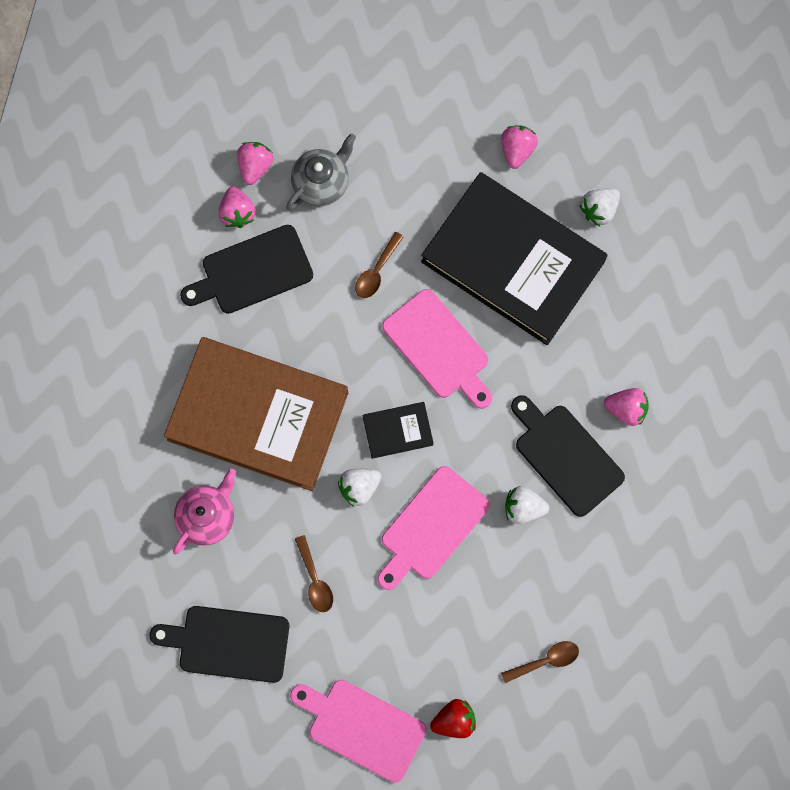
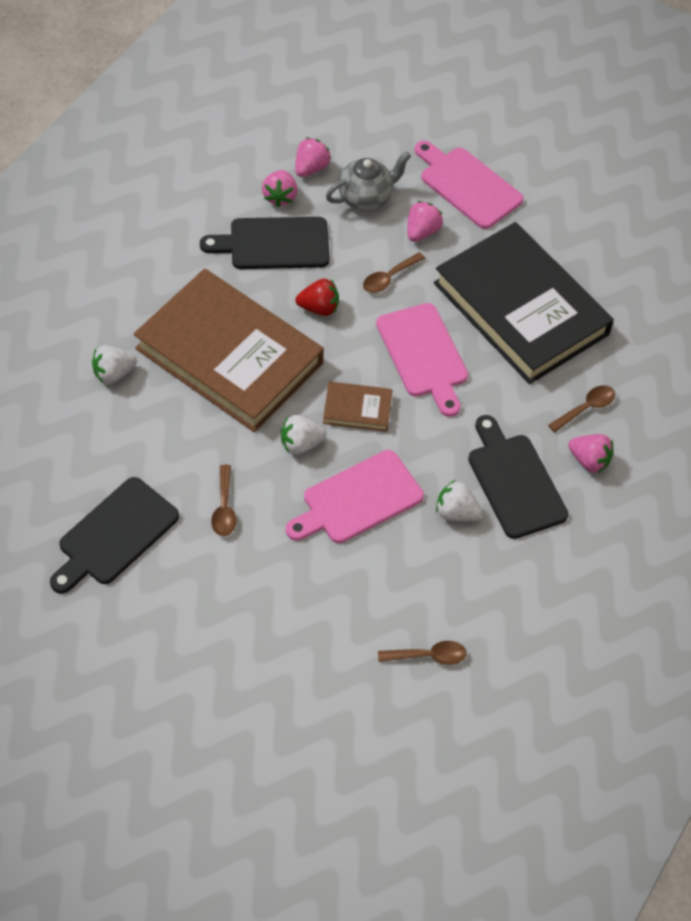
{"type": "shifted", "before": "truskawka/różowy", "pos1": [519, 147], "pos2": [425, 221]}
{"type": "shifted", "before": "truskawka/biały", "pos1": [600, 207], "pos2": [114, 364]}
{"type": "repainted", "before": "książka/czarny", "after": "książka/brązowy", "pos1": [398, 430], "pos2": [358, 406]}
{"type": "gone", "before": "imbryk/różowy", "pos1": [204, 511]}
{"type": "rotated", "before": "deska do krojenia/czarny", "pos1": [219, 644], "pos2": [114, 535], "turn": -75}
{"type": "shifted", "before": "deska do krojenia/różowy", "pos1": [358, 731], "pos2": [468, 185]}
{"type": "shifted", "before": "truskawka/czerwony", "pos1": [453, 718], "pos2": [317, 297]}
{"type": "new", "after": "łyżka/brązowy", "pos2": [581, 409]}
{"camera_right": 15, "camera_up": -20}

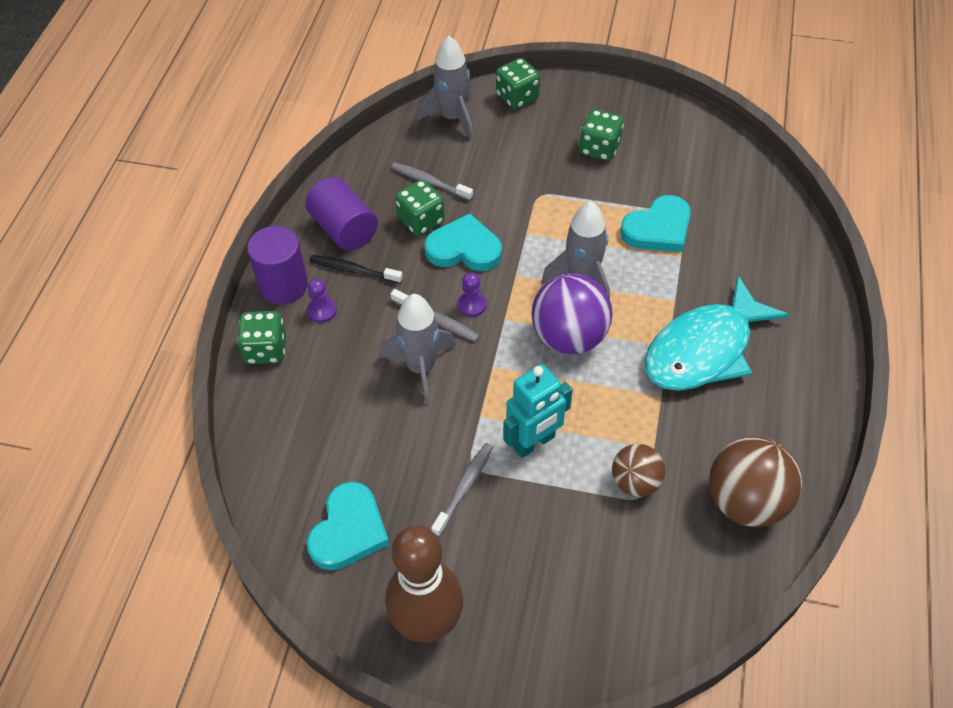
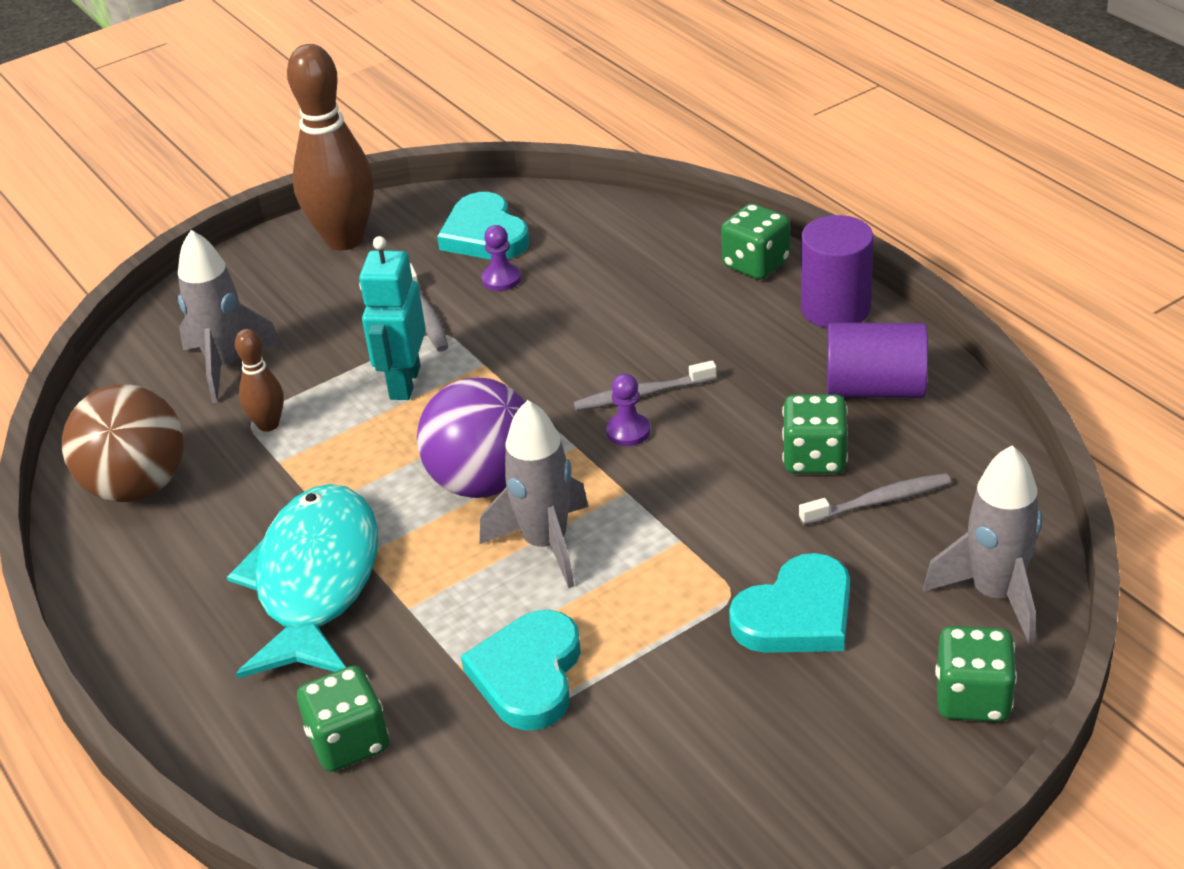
{"type": "shifted", "before": "kostka do gry/zielony", "pos1": [601, 135], "pos2": [343, 718]}
{"type": "shifted", "before": "serce/turkusowy", "pos1": [463, 242], "pos2": [789, 603]}
{"type": "gone", "before": "szczoteczka do zębów/czarny", "pos1": [356, 269]}
{"type": "shifted", "before": "pionek/fioletowy", "pos1": [322, 300], "pos2": [501, 258]}
{"type": "shifted", "before": "rakieta/szary", "pos1": [418, 349], "pos2": [230, 316]}
{"type": "swapped", "before": "piłka/brązowy", "after": "kręgiel/brązowy", "pos1": [638, 470], "pos2": [259, 380]}
{"camera_right": 135, "camera_up": -15}

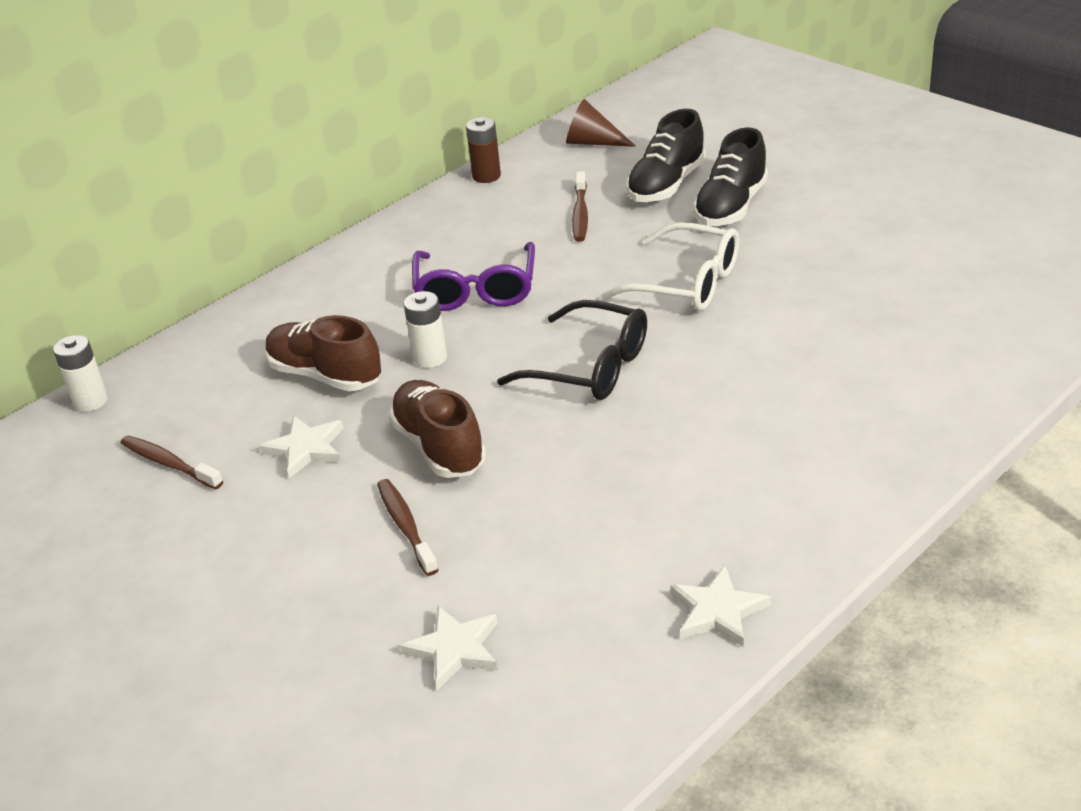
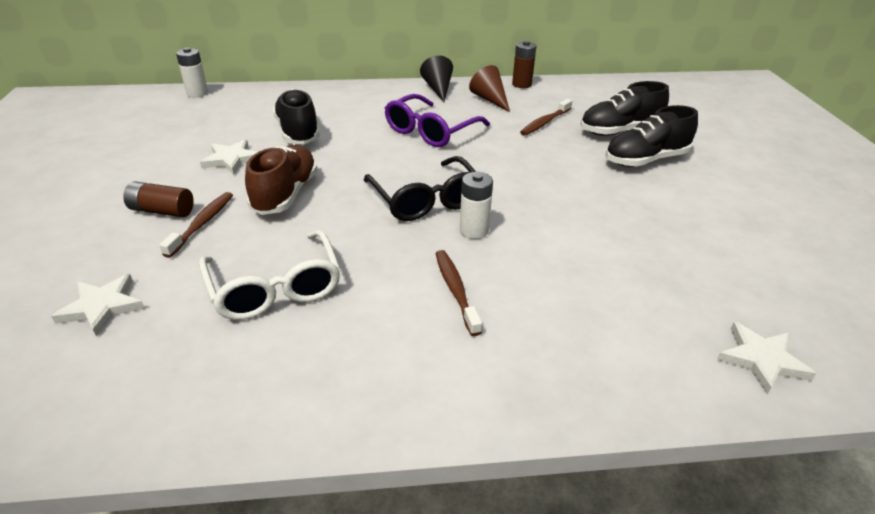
{"type": "shifted", "before": "stożek/brązowy", "pos1": [601, 123], "pos2": [489, 88]}
{"type": "shifted", "before": "okulary/biały", "pos1": [670, 266], "pos2": [270, 275]}
{"type": "shifted", "before": "bateria/biały", "pos1": [425, 329], "pos2": [476, 205]}
{"type": "repainted", "before": "but/brązowy", "after": "but/czarny", "pos1": [323, 353], "pos2": [296, 116]}
{"type": "shifted", "before": "szczoteczka do zębów/brązowy", "pos1": [171, 463], "pos2": [459, 293]}
{"type": "shifted", "before": "gwiazda/biały", "pos1": [720, 606], "pos2": [766, 358]}
{"type": "new", "after": "stożek/czarny", "pos2": [436, 79]}
{"type": "new", "after": "bateria/brązowy", "pos2": [158, 199]}
{"camera_right": 35, "camera_up": 0}

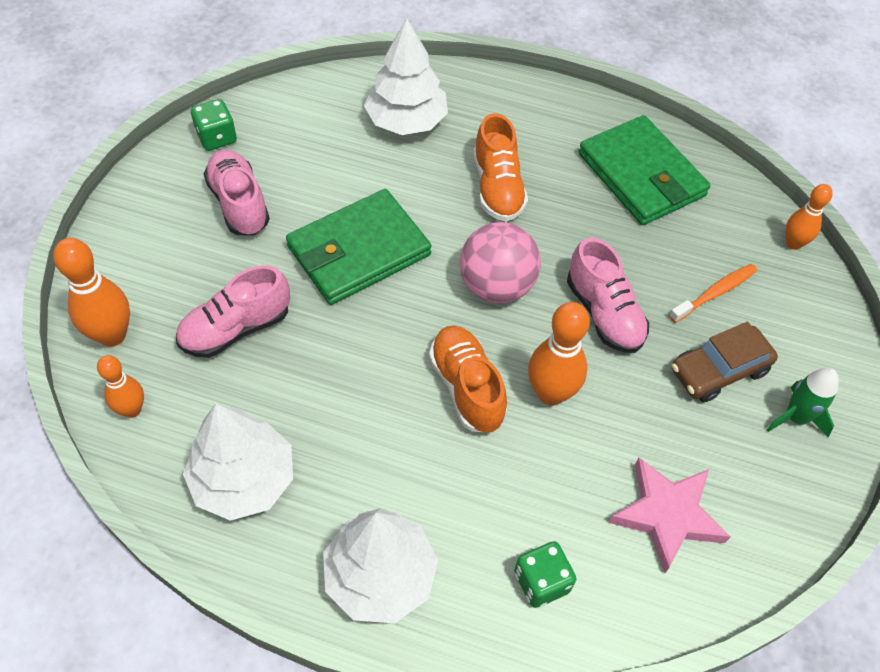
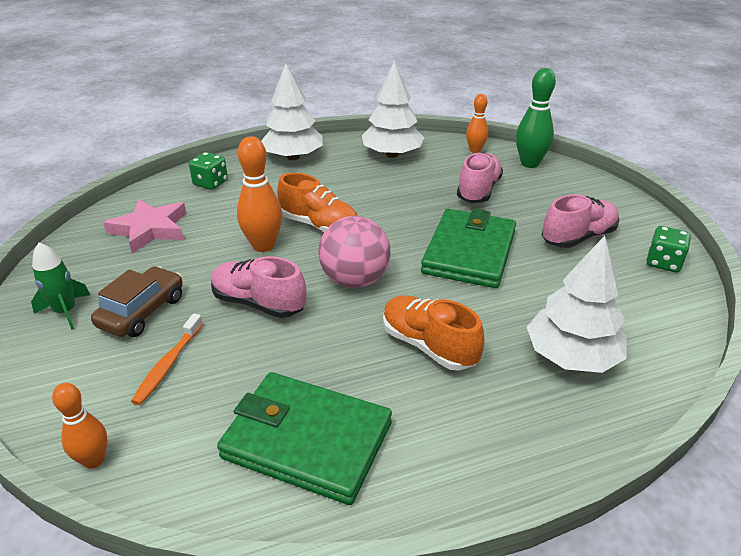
{"type": "rotated", "before": "but/różowy", "pos1": [237, 192], "pos2": [580, 221], "turn": -60}
{"type": "repainted", "before": "kręgiel/pomarańczowy", "after": "kręgiel/zielony", "pos1": [91, 292], "pos2": [536, 118]}
{"camera_right": 145, "camera_up": -20}

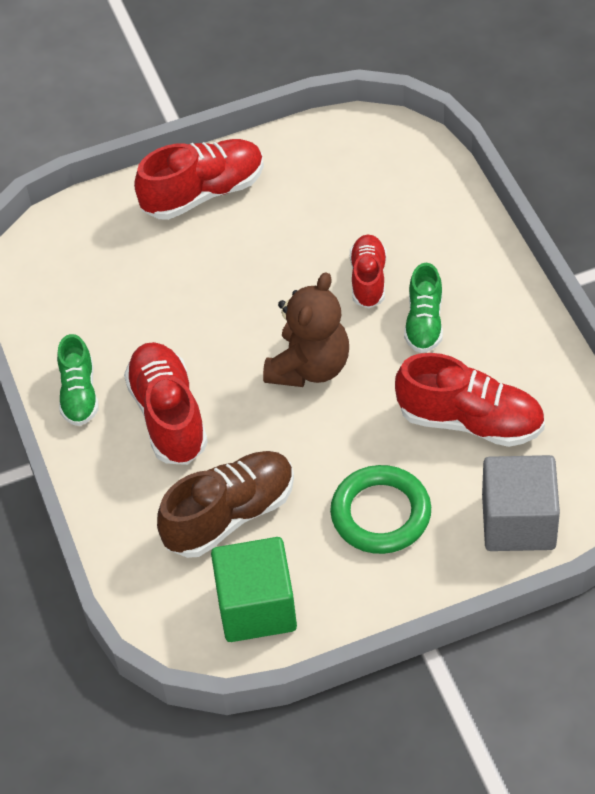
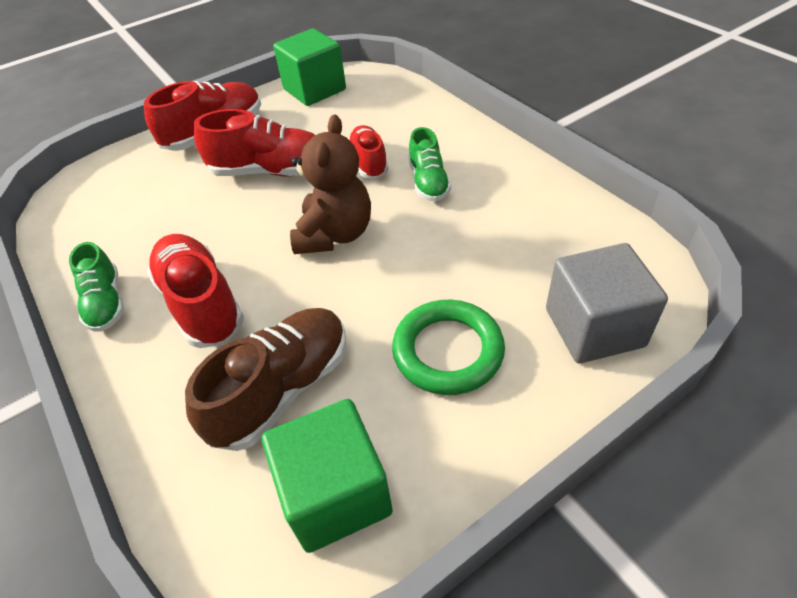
{"type": "shifted", "before": "but/czerwony", "pos1": [470, 400], "pos2": [254, 142]}
{"type": "new", "after": "sześcian/zielony", "pos2": [309, 67]}
{"camera_right": -15, "camera_up": -5}

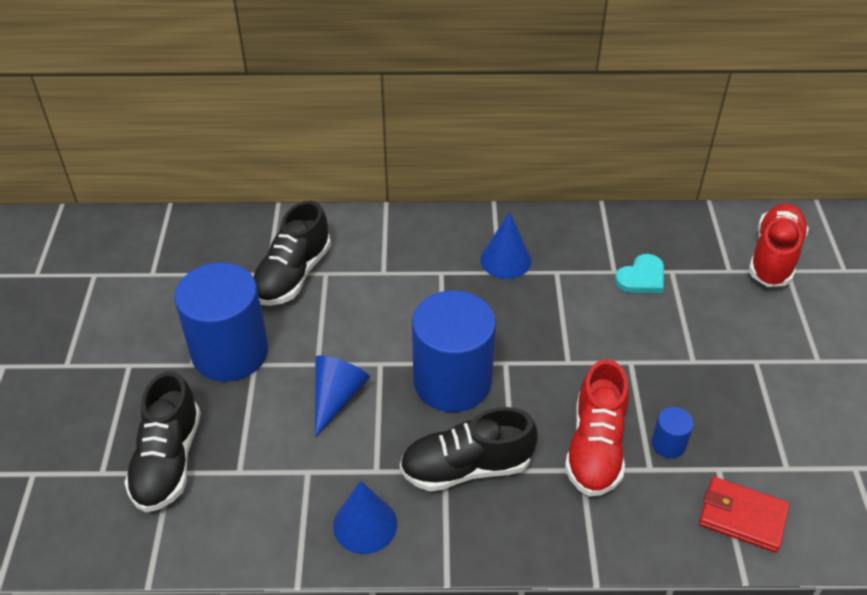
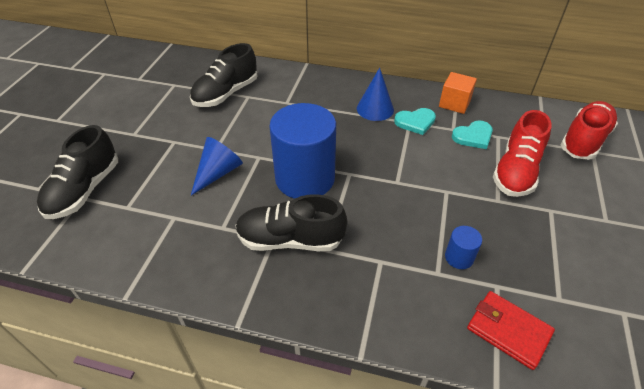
{"type": "gone", "before": "walec/niebieski", "pos1": [221, 322]}
{"type": "shifted", "before": "but/czerwony", "pos1": [597, 427], "pos2": [522, 153]}
{"type": "gone", "before": "stożek/niebieski", "pos1": [365, 517]}
{"type": "new", "after": "sześcian/pomarańczowy", "pos2": [458, 93]}
{"type": "new", "after": "serce/turkusowy", "pos2": [415, 121]}
{"camera_right": 15, "camera_up": 0}

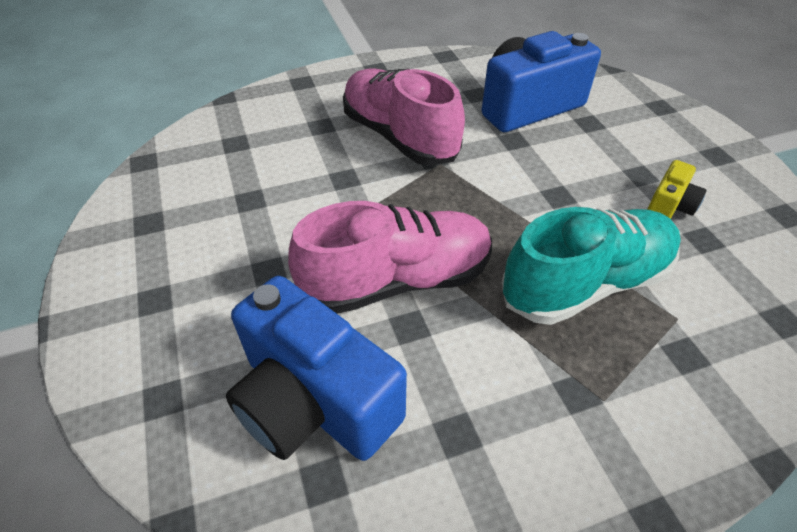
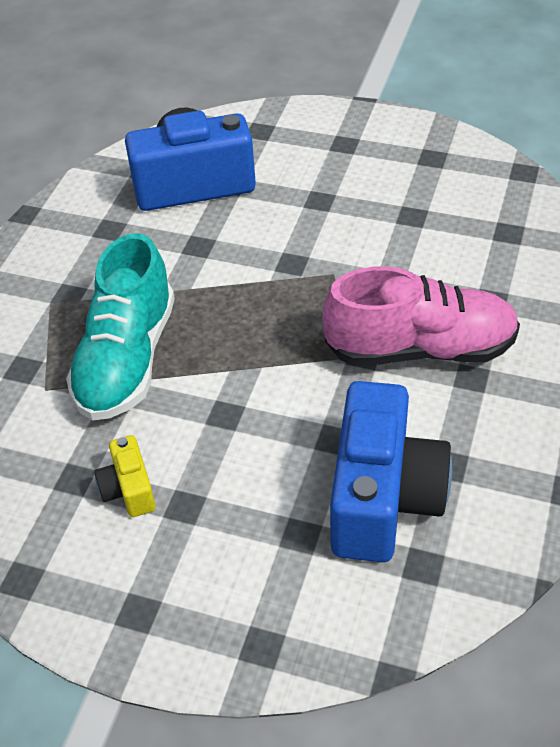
{"type": "gone", "before": "but/różowy", "pos1": [390, 257]}
{"camera_right": 130, "camera_up": 0}

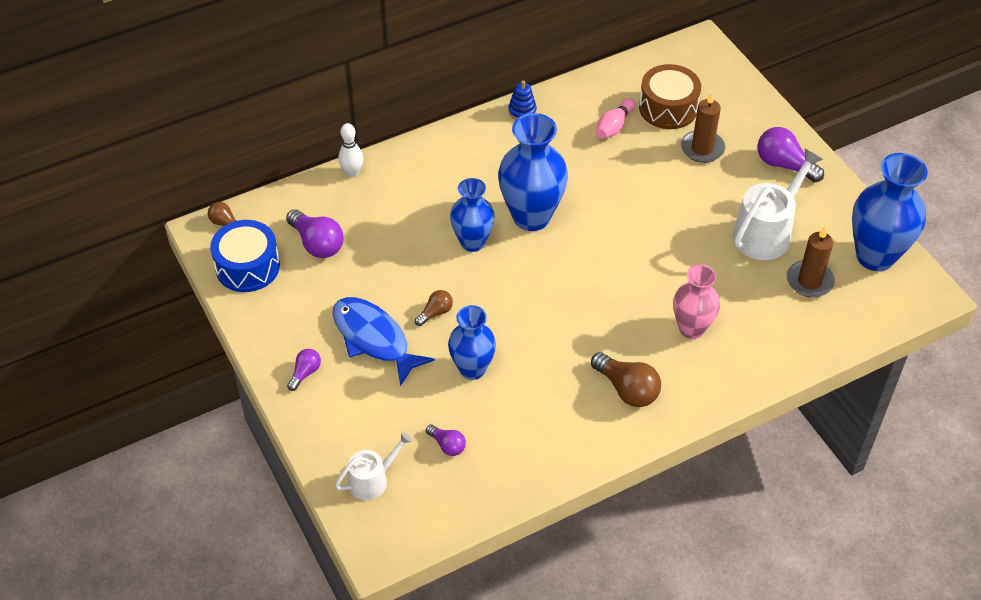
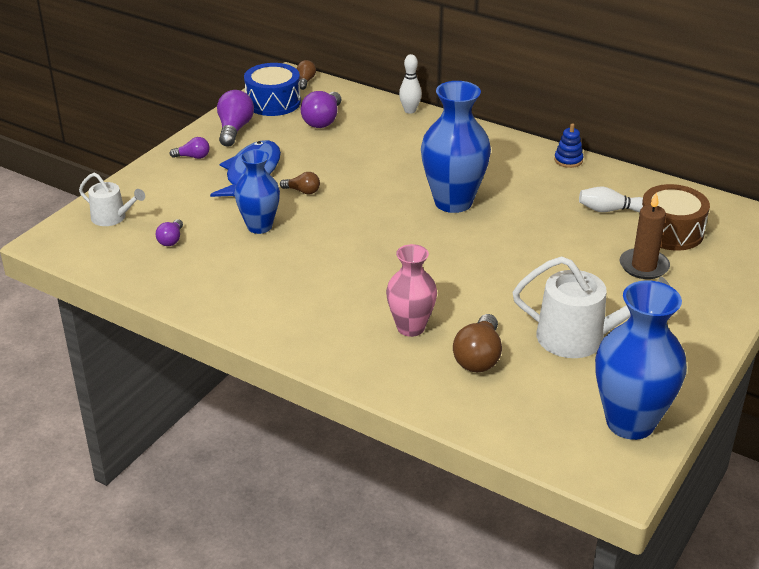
{"type": "repainted", "before": "kręgiel/różowy", "after": "kręgiel/biały", "pos1": [615, 118], "pos2": [611, 199]}
{"type": "shifted", "before": "żarówka/fioletowy", "pos1": [790, 154], "pos2": [235, 118]}
{"type": "gone", "before": "wazon/niebieski", "pos1": [472, 215]}
{"type": "gone", "before": "świeca/brązowy", "pos1": [811, 262]}
{"type": "shifted", "before": "żarówka/brązowy", "pos1": [626, 379], "pos2": [477, 343]}
{"camera_right": 60, "camera_up": -15}

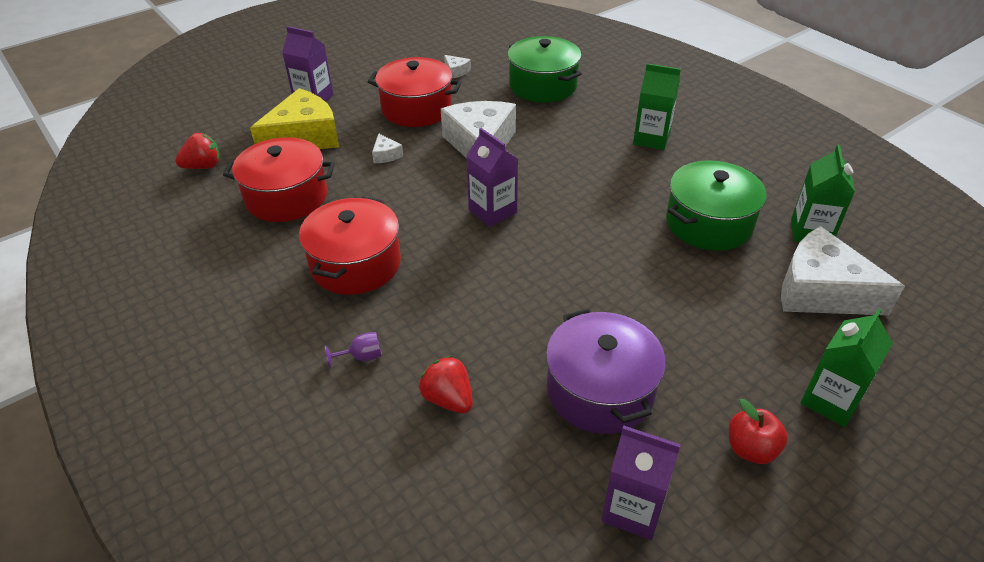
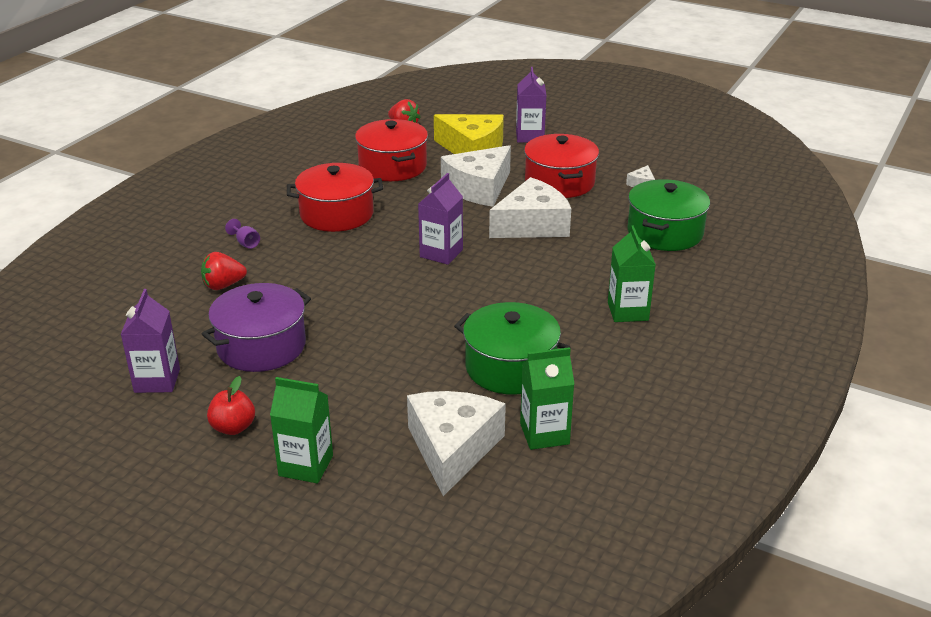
{"type": "scaled", "before": "ser/biały", "pos1": [387, 148], "pos2": [476, 176], "scale": 2.46}
{"type": "rotated", "before": "truskawka/czerwony", "pos1": [446, 384], "pos2": [224, 271], "turn": -135}
{"camera_right": 65, "camera_up": -10}

